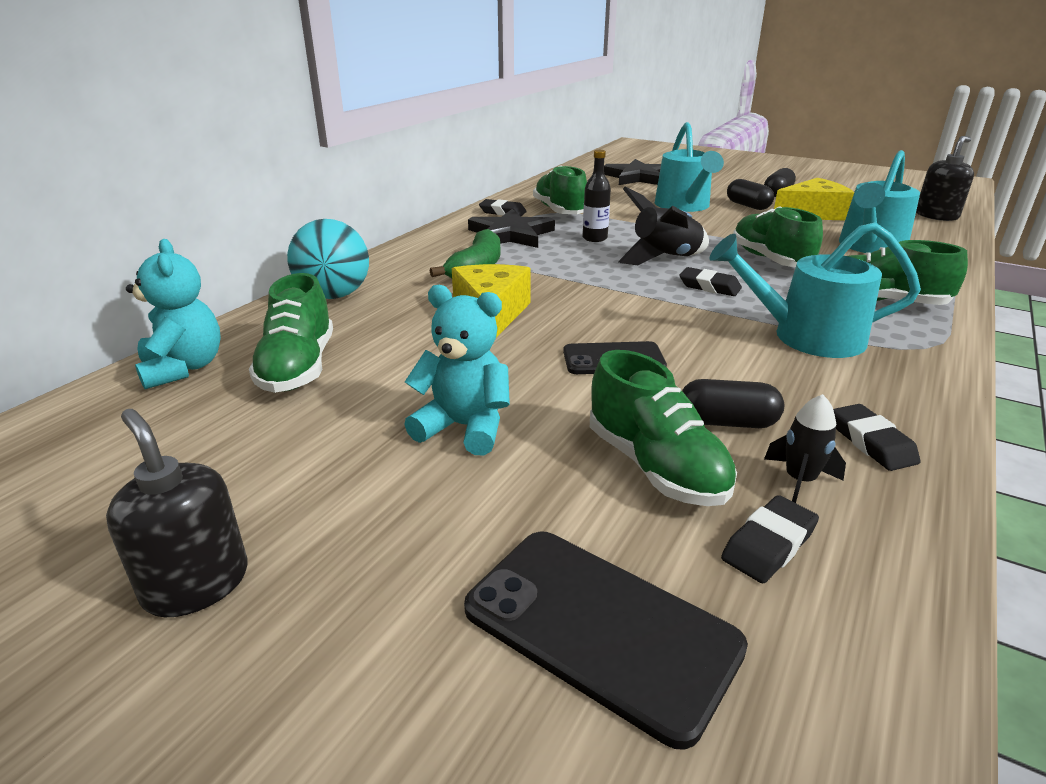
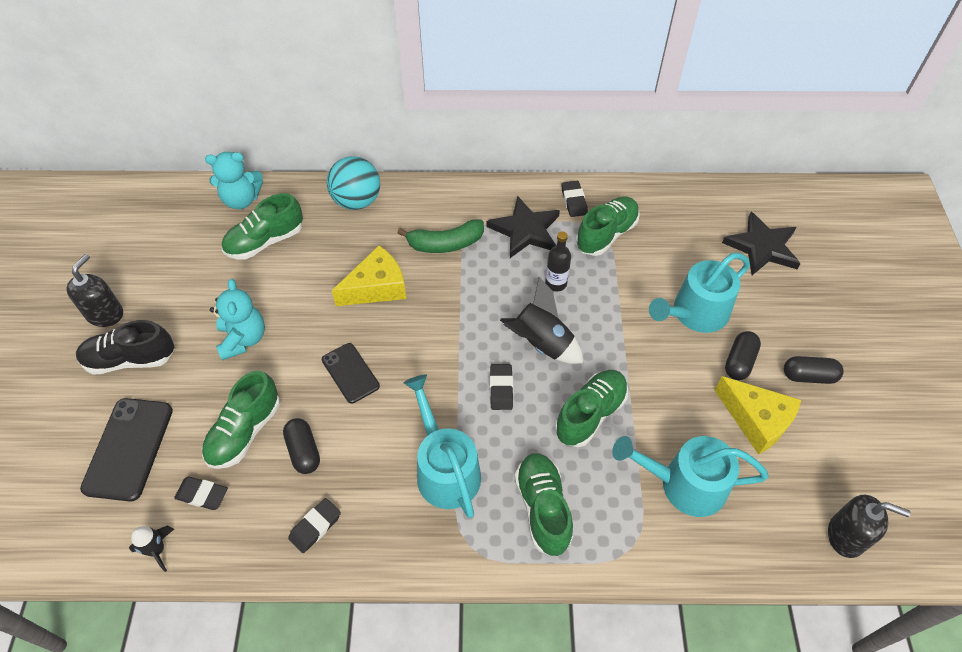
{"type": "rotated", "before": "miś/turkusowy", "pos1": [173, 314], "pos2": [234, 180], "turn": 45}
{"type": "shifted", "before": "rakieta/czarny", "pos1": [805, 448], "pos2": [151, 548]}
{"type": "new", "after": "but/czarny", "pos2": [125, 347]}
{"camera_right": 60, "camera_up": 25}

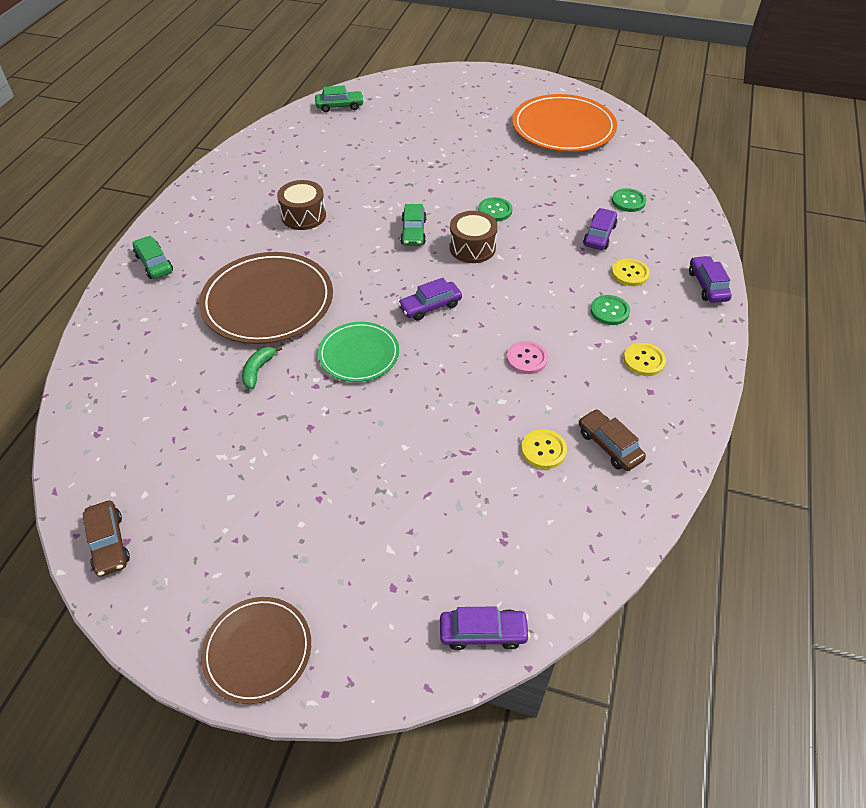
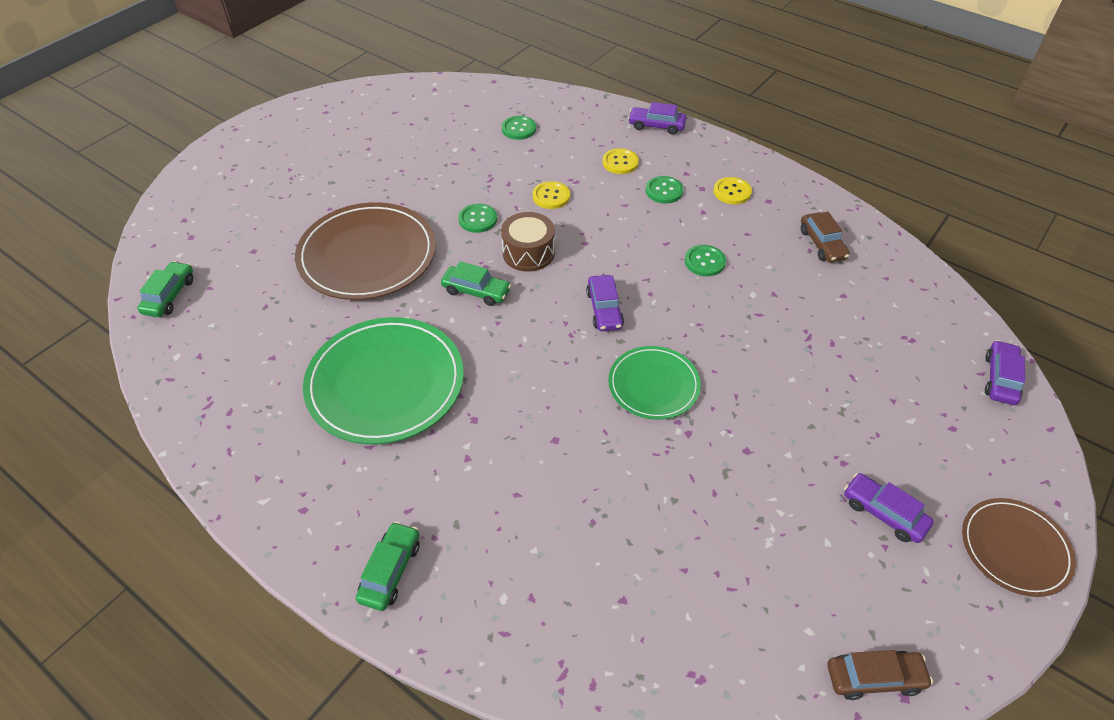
{"type": "gone", "before": "talerz/pomarańczowy", "pos1": [564, 123]}
{"type": "swapped", "before": "bęben/brązowy", "after": "talerz/zielony", "pos1": [301, 205], "pos2": [383, 380]}
{"type": "shifted", "before": "samochód/fioletowy", "pos1": [600, 229], "pos2": [889, 508]}
{"type": "rotated", "before": "samochód/zielony", "pos1": [153, 257], "pos2": [388, 566], "turn": 120}
{"type": "shifted", "before": "talerz/brązowy", "pos1": [266, 298], "pos2": [365, 251]}
{"type": "repainted", "before": "guzik/różowy", "after": "guzik/zielony", "pos1": [527, 357], "pos2": [705, 260]}
{"type": "gone", "before": "banan/zielony", "pos1": [262, 367]}
{"type": "rotated", "before": "samochód/brązowy", "pos1": [612, 440], "pos2": [825, 237], "turn": -90}
{"type": "shifted", "before": "guzik/żółty", "pos1": [544, 449], "pos2": [551, 195]}
{"camera_right": -70, "camera_up": 0}

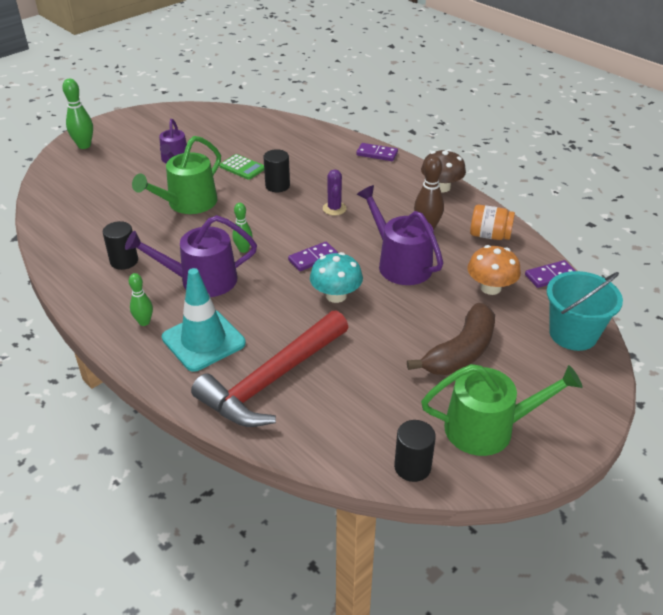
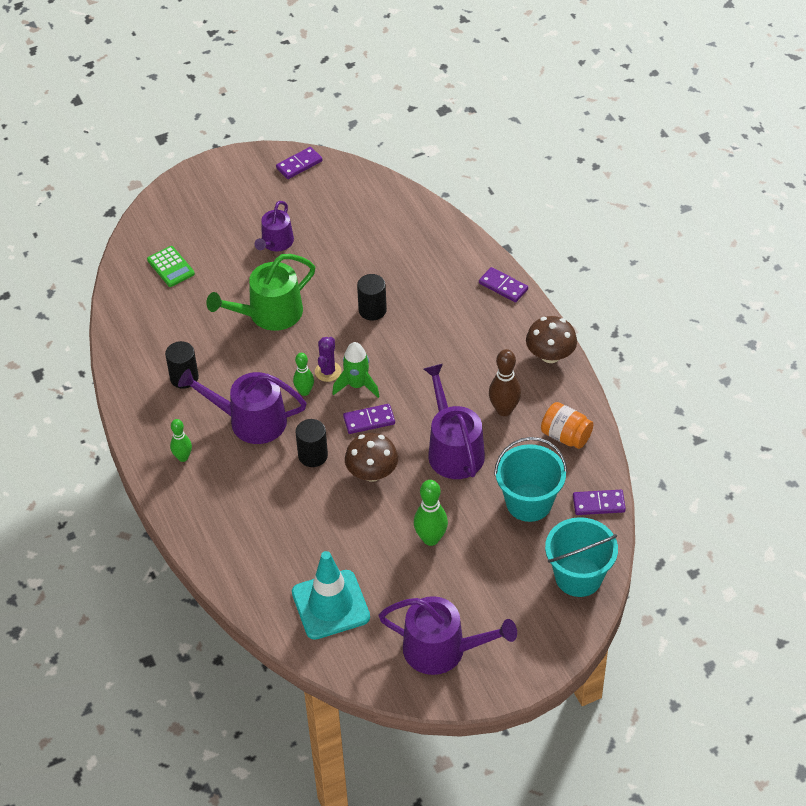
{"type": "shifted", "before": "kręgiel/zielony", "pos1": [77, 114], "pos2": [431, 513]}
{"type": "shifted", "before": "kalkulator/zielony", "pos1": [242, 167], "pos2": [171, 266]}
{"type": "shifted", "before": "kaktus/fioletowy", "pos1": [334, 192], "pos2": [328, 359]}
{"type": "swapped", "before": "grzyb/pomarańczowy", "after": "wiadro/turkusowy", "pos1": [494, 270], "pos2": [530, 479]}
{"type": "repainted", "before": "grzyb/turkusowy", "after": "grzyb/brązowy", "pos1": [336, 277], "pos2": [371, 457]}
{"type": "shifted", "before": "pachołek/turkusowy", "pos1": [204, 320], "pos2": [331, 595]}
{"type": "gone", "before": "banan/brązowy", "pos1": [451, 339]}
{"type": "gone", "before": "młotek/czerwony", "pos1": [269, 368]}
{"type": "repainted", "before": "konewka/zielony", "after": "konewka/fioletowy", "pos1": [501, 410], "pos2": [447, 635]}
{"type": "shifted", "before": "walec/czarny", "pos1": [415, 451], "pos2": [312, 443]}
{"type": "new", "after": "kostka domina/fioletowy", "pos2": [299, 163]}
{"type": "new", "after": "rakieta/zielony", "pos2": [356, 370]}
{"camera_right": 20, "camera_up": 10}

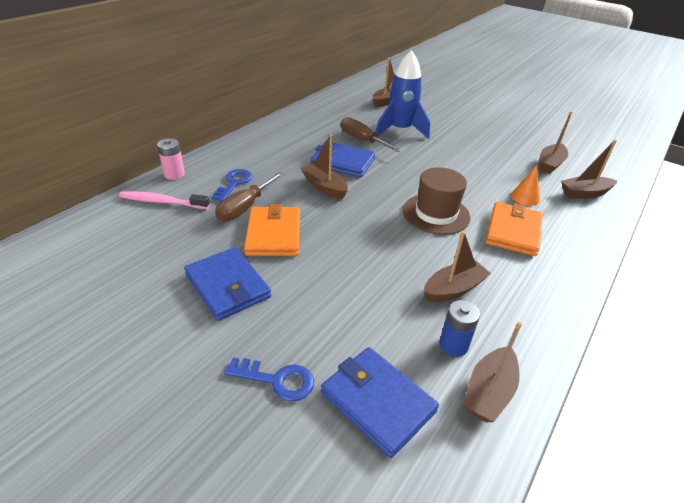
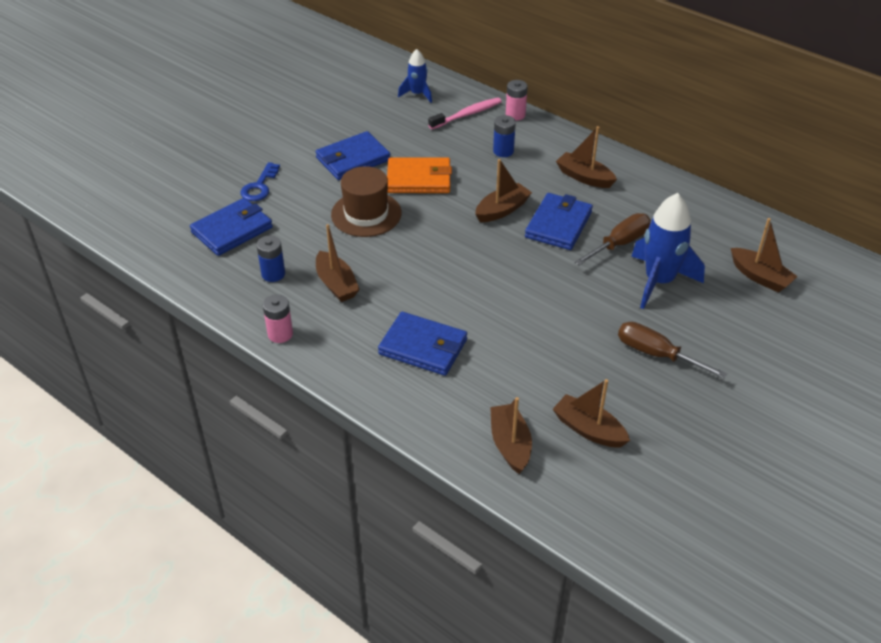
{"type": "gone", "before": "stożek/pomarańczowy", "pos1": [525, 185]}
{"type": "shifted", "before": "kapelusz/brązowy", "pos1": [437, 201], "pos2": [366, 201]}
{"type": "swapped", "before": "klucz/niebieski", "after": "bateria/niebieski", "pos1": [232, 185], "pos2": [504, 136]}
{"type": "shifted", "before": "śrubokręt/brązowy", "pos1": [249, 197], "pos2": [672, 350]}
{"type": "rotated", "before": "szczoteczka do zębów/różowy", "pos1": [164, 200], "pos2": [465, 113], "turn": 45}
{"type": "repainted", "before": "portfel/pomarańczowy", "after": "portfel/niebieski", "pos1": [514, 229], "pos2": [422, 344]}
{"type": "shifted", "before": "łódka/brązowy", "pos1": [493, 372], "pos2": [586, 157]}
{"type": "new", "after": "rakieta/niebieski", "pos2": [415, 76]}
{"type": "new", "after": "bateria/różowy", "pos2": [278, 318]}
{"camera_right": 95, "camera_up": 5}

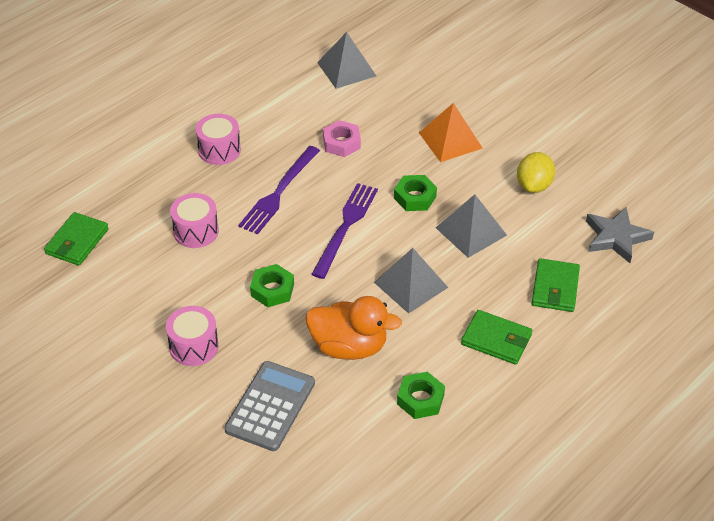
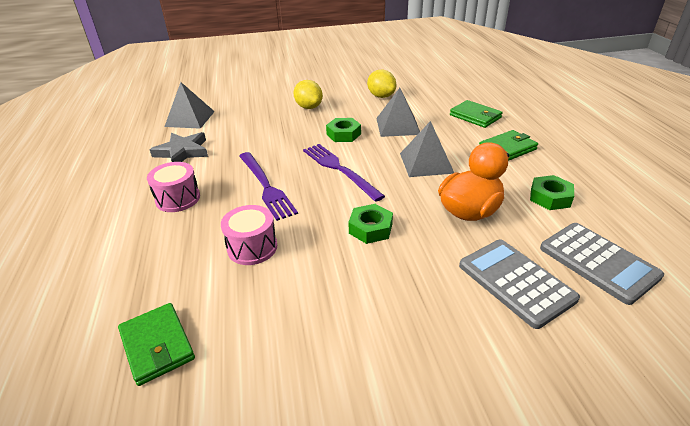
{"type": "swapped", "before": "piramida/pomarańczowy", "after": "cytryna/żółty", "pos1": [451, 132], "pos2": [308, 94]}
{"type": "gone", "before": "nakrętka/różowy", "pos1": [342, 138]}
{"type": "shifted", "before": "gwiazda/szary", "pos1": [620, 235], "pos2": [179, 147]}
{"type": "gone", "before": "bęben/różowy", "pos1": [192, 336]}
{"type": "new", "after": "kalkulator/szary", "pos2": [602, 264]}
{"camera_right": -55, "camera_up": -10}

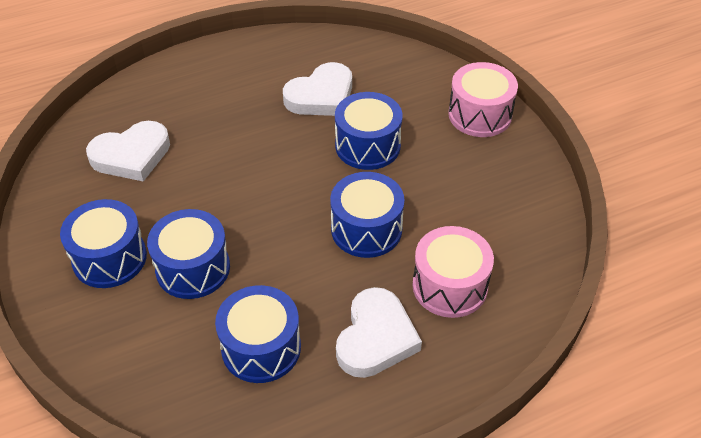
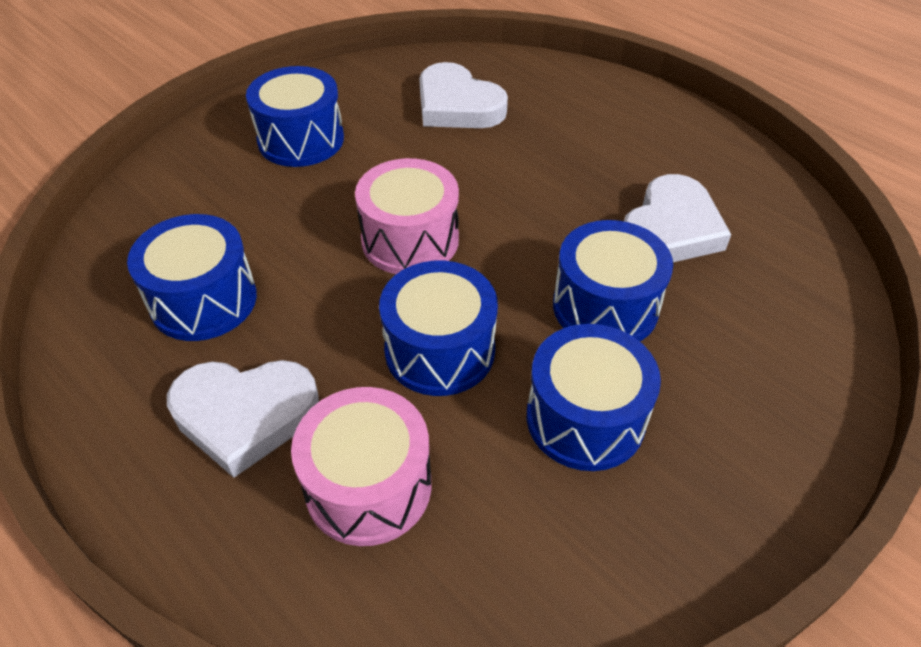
{"type": "rotated", "before": "serce/biały", "pos1": [317, 89], "pos2": [677, 218], "turn": -90}
{"type": "shifted", "before": "bęben/różowy", "pos1": [483, 99], "pos2": [407, 216]}
{"type": "shifted", "before": "bęben/niebieski", "pos1": [188, 254], "pos2": [594, 397]}
{"camera_right": 70, "camera_up": 0}

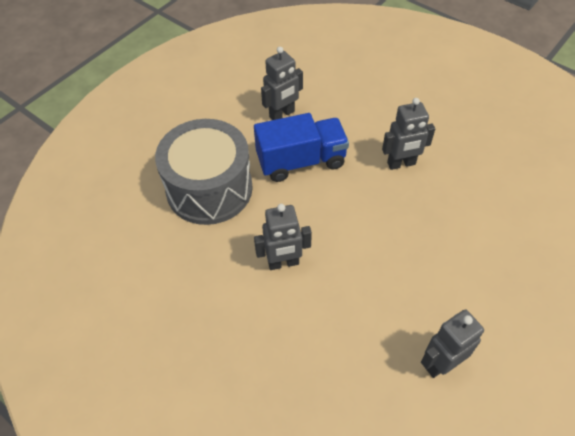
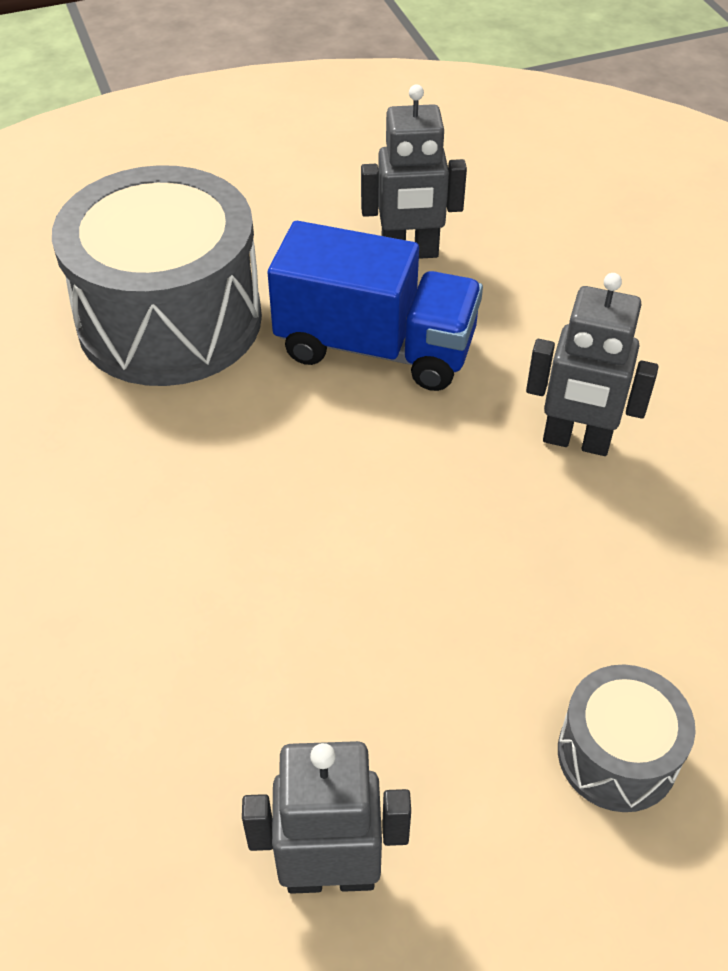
{"type": "gone", "before": "robot/szary", "pos1": [283, 237]}
{"type": "new", "after": "bęben/szary", "pos2": [627, 738]}
{"camera_right": 30, "camera_up": -5}

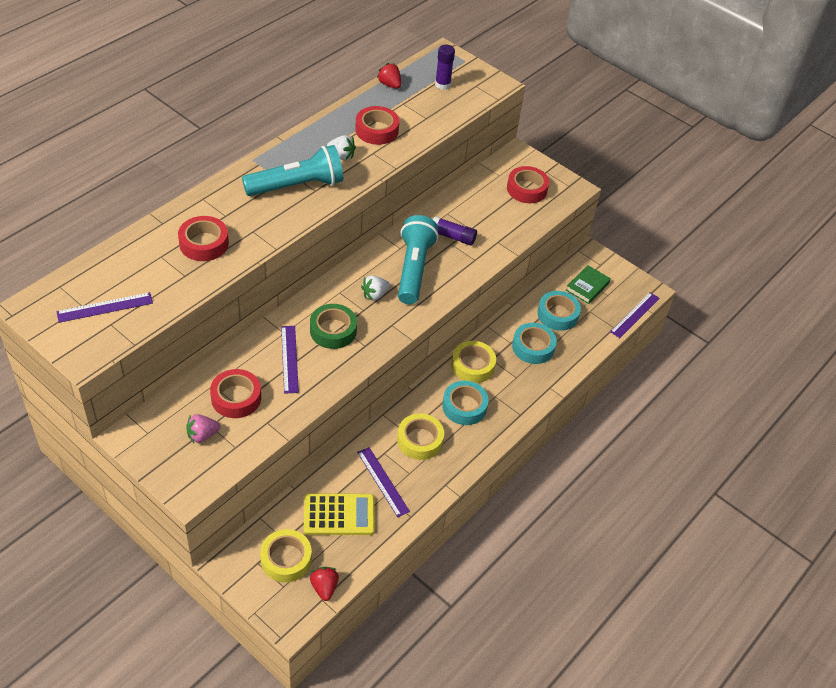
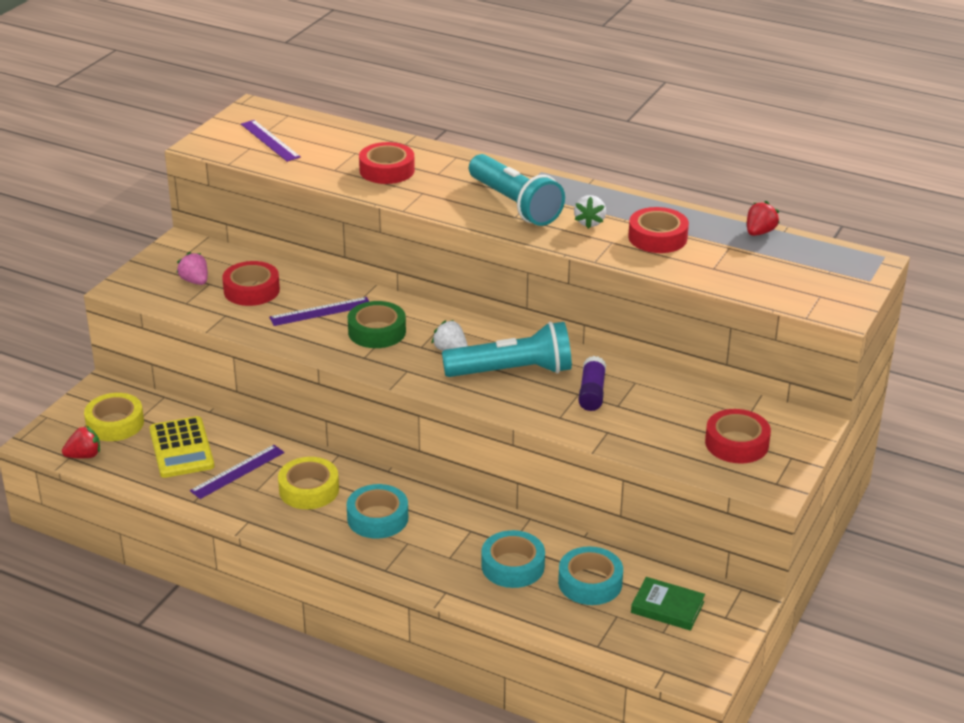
{"type": "gone", "before": "klej w sztyfcie/fioletowy", "pos1": [445, 67]}
{"type": "gone", "before": "linijka/fioletowy", "pos1": [635, 315]}
{"type": "gone", "before": "taśma klejąca/żółty", "pos1": [474, 362]}
{"camera_right": 80, "camera_up": -15}

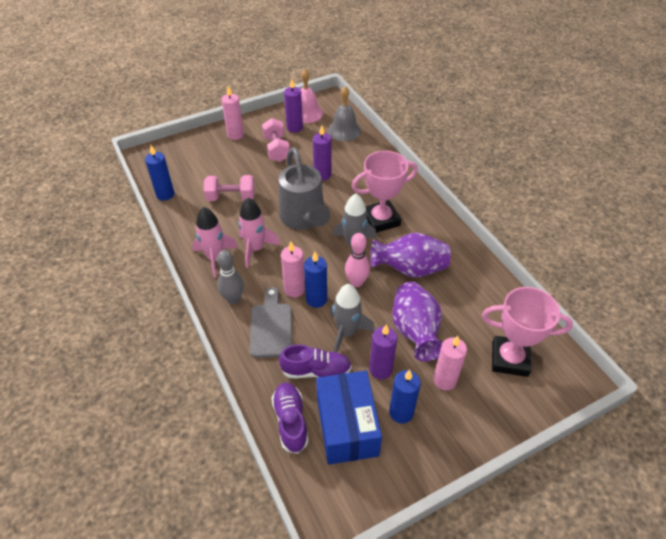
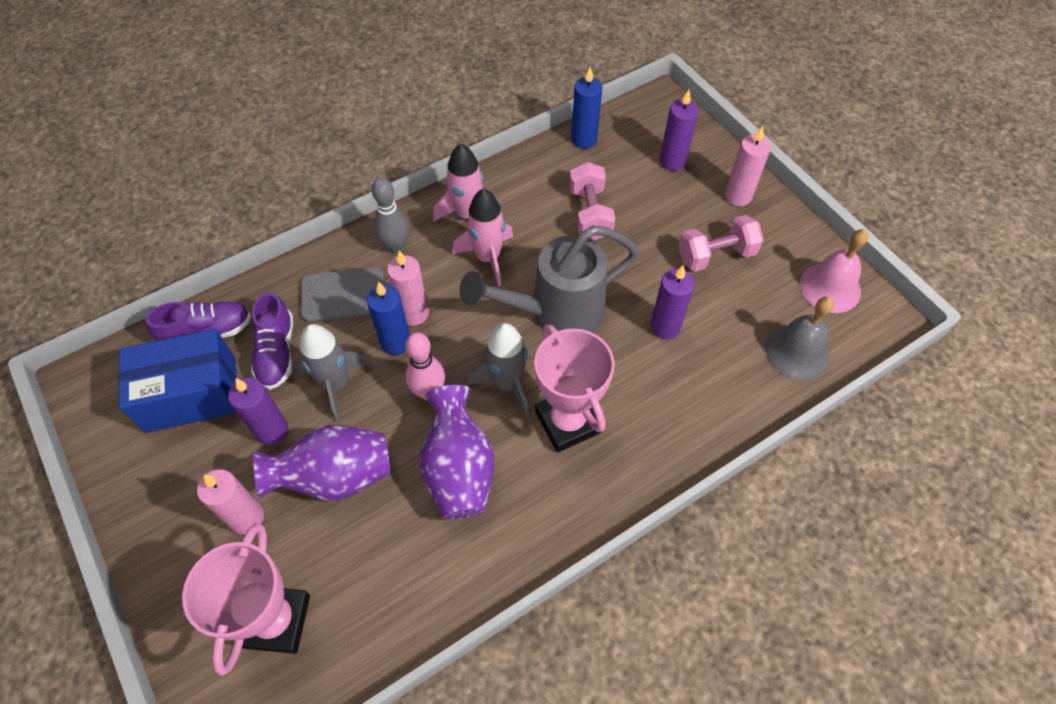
{"type": "shifted", "before": "świeca/fioletowy", "pos1": [293, 106], "pos2": [679, 130]}
{"type": "gone", "before": "świeca/niebieski", "pos1": [405, 397]}
{"camera_right": 85, "camera_up": 10}

